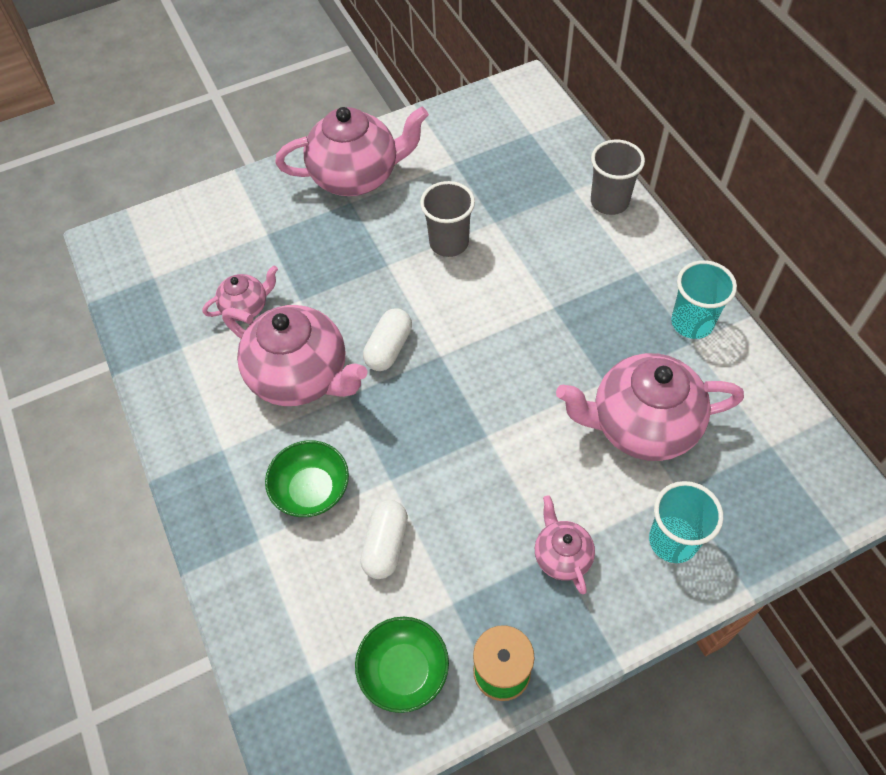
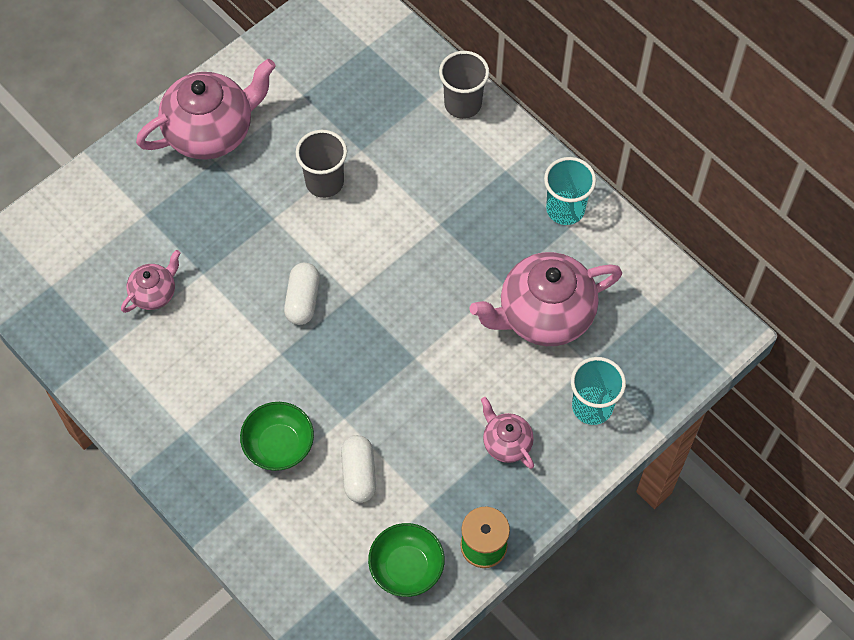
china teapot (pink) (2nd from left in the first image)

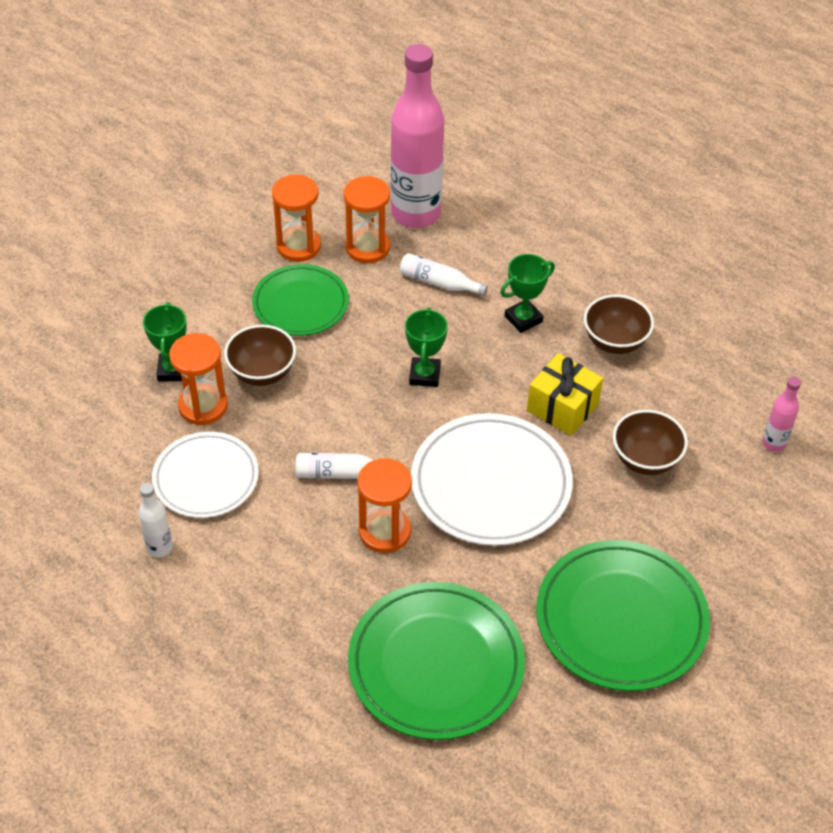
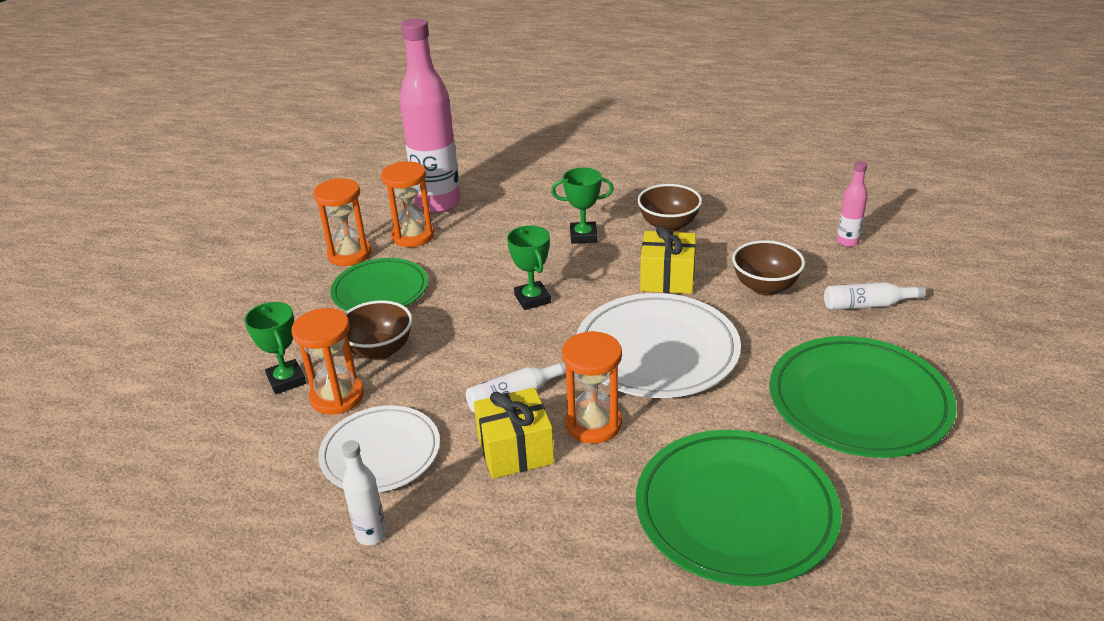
gift (yellow) (1st from left); award cup (green) (3rd from left); drink bottle (snow-white) (3rd from left)

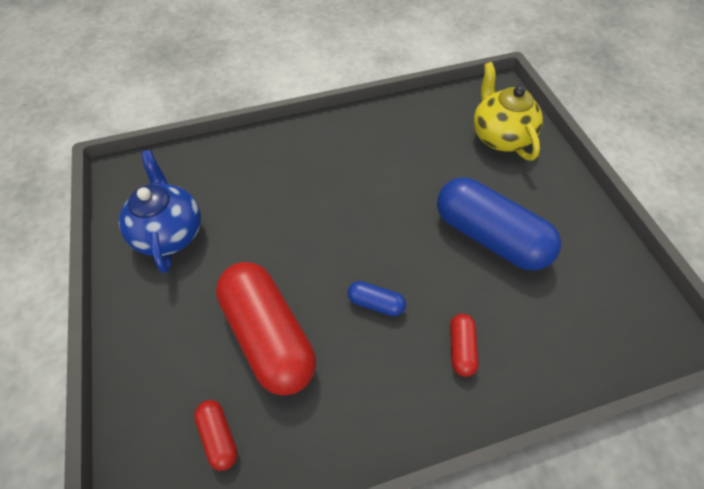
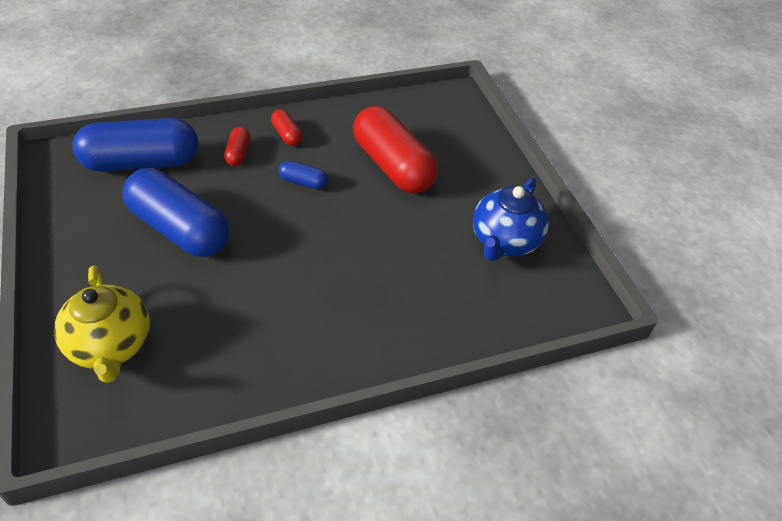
capsule (blue) (1st from left); capsule (scarlet) (2nd from left); china teapot (blue)

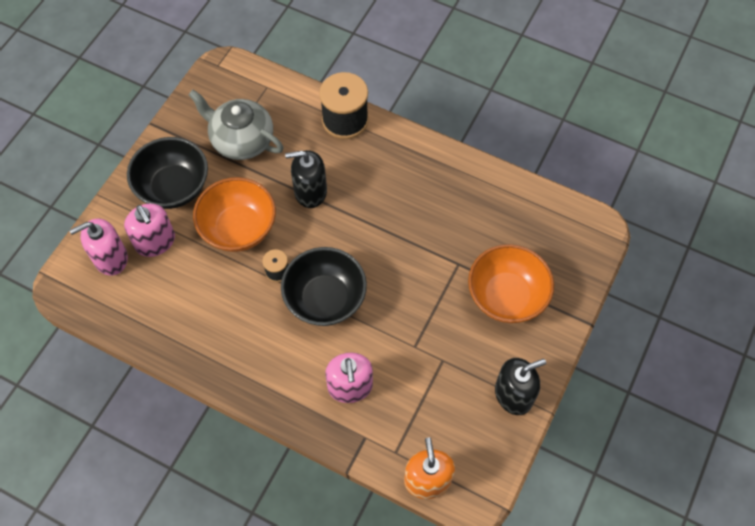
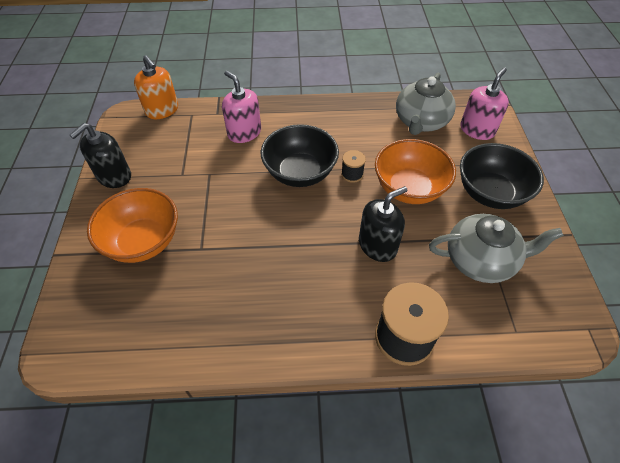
china teapot (gray) (1st from left); pump bottle (pink) (2nd from left in the first image)

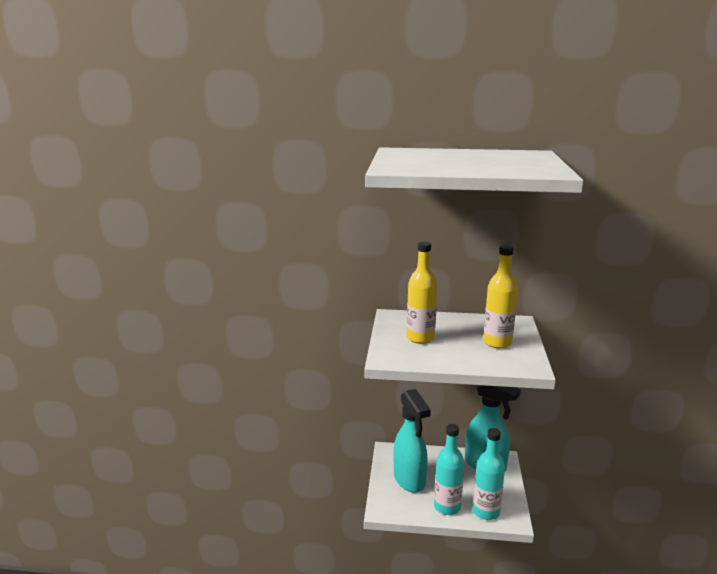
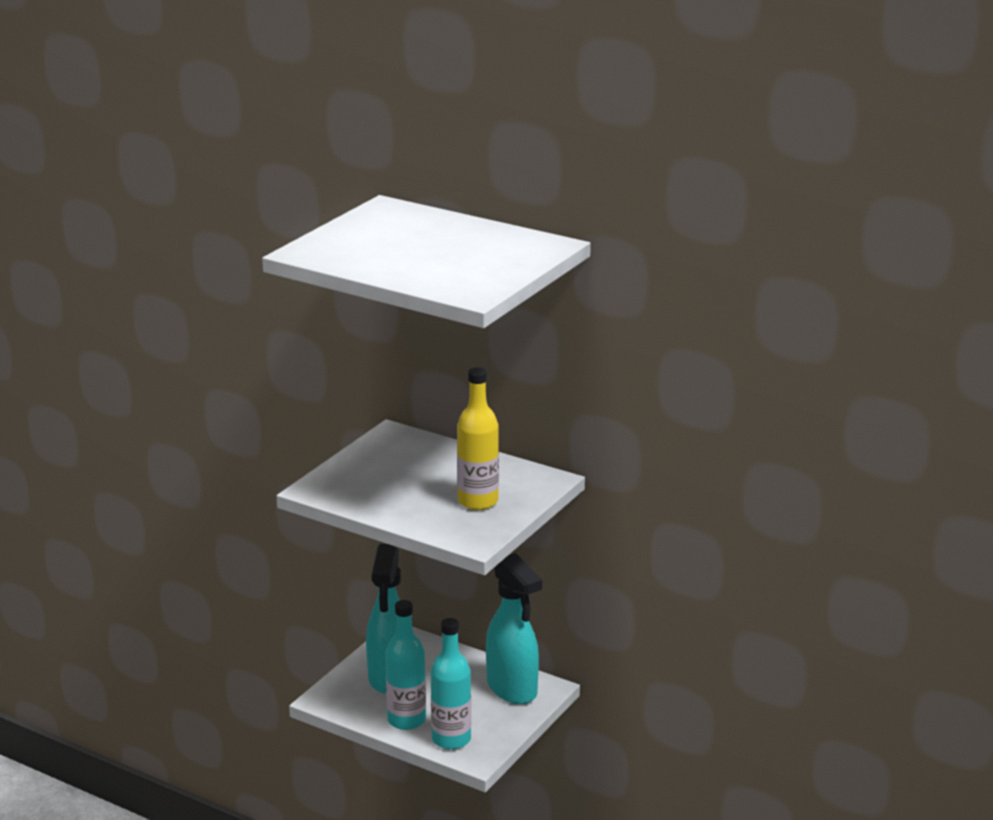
drink bottle (yellow) (1st from left in the first image)

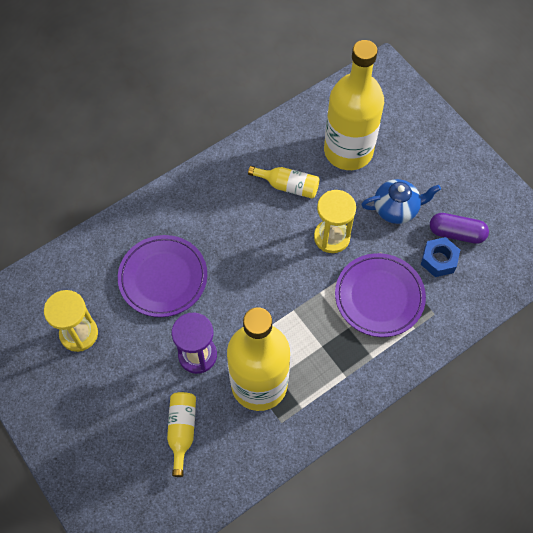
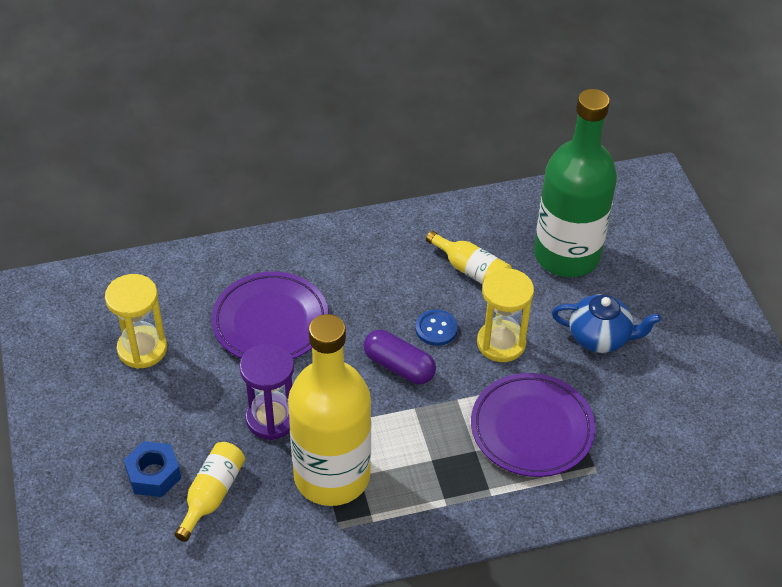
hex nut (blue); capsule (purple); shirt button (blue); drink bottle (green)

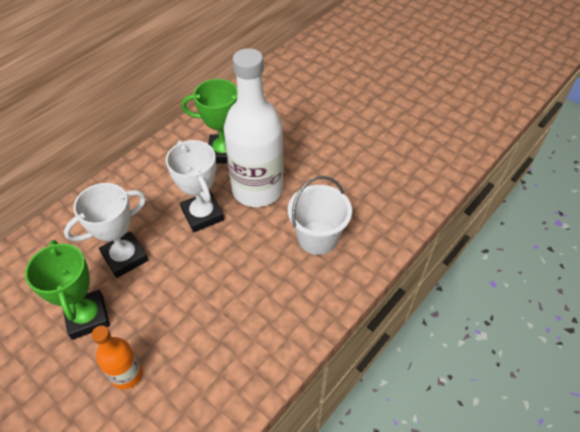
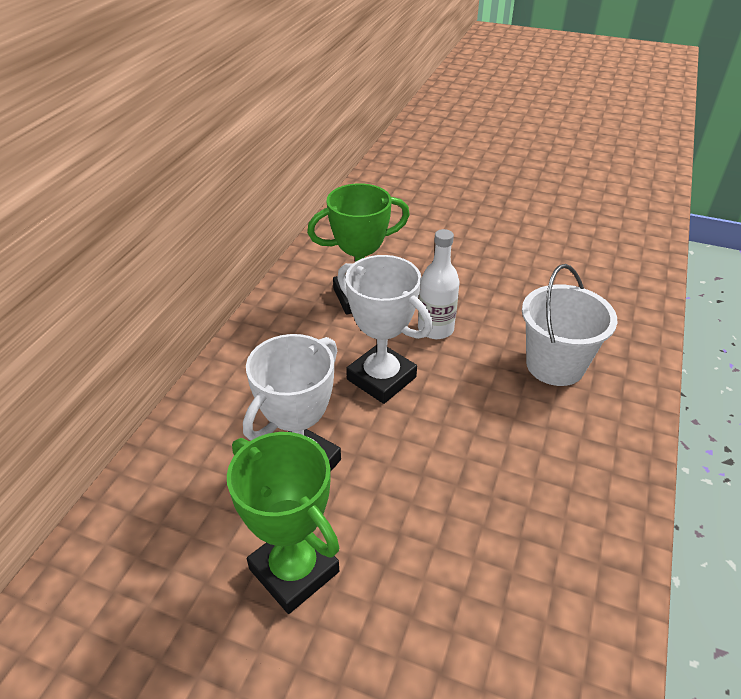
drink bottle (snow-white); drink bottle (orange)

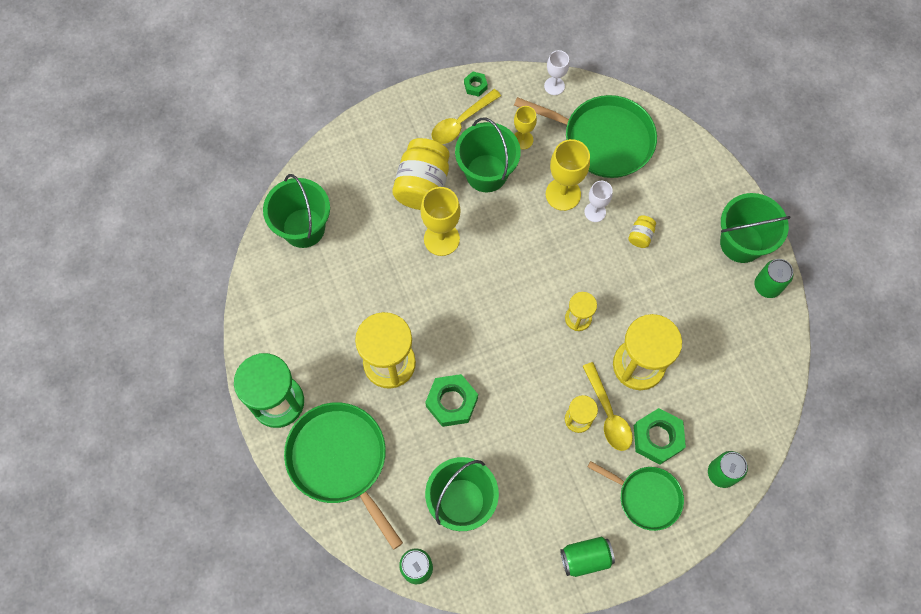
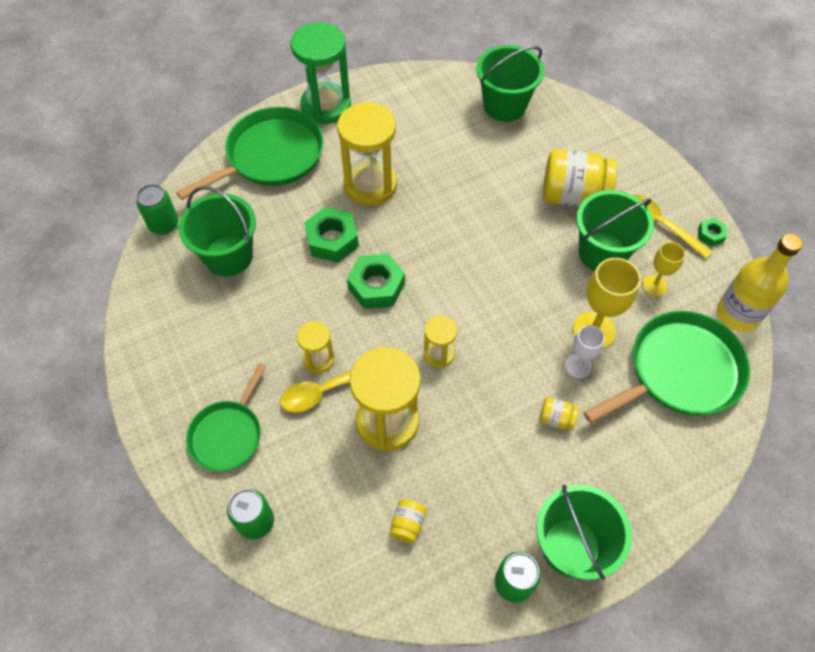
hex nut (green) (2nd from left); preserve jar (yellow) (1st from left); skillet (green) (3rd from left); drink bottle (yellow); chalice (yellow) (1st from left in the first image); tin (green) (2nd from left in the first image)

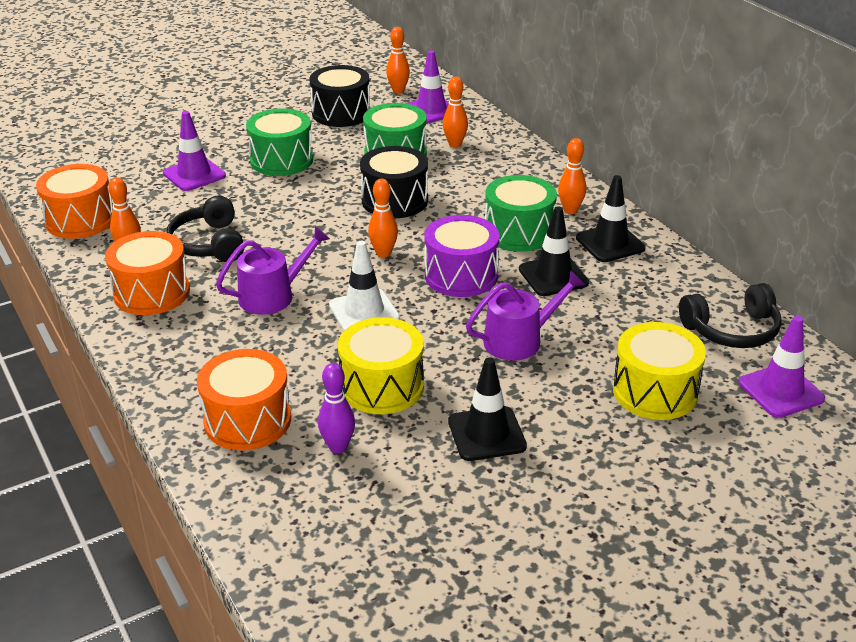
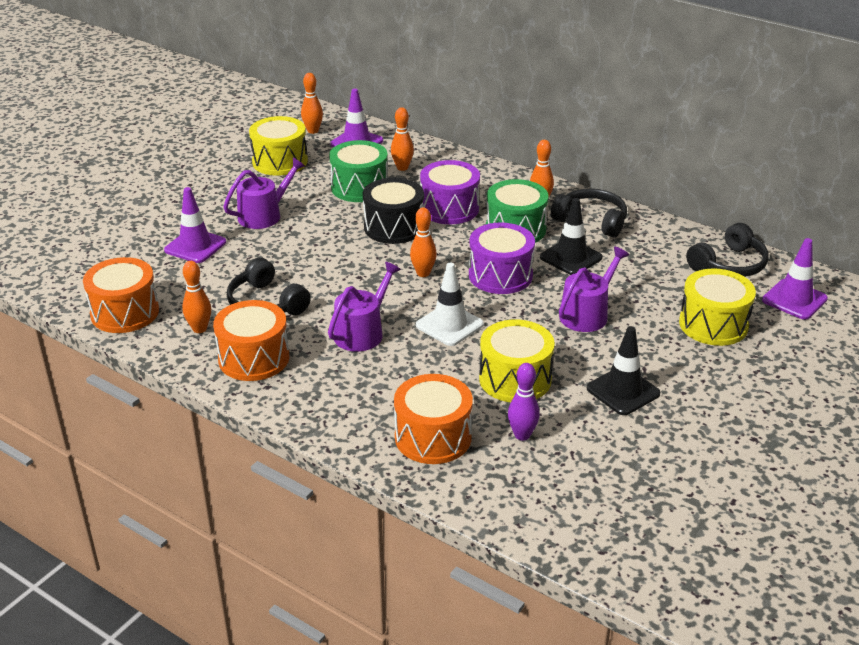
watering pot (purple) (1st from left); drum (yellow) (1st from left); drum (purple) (1st from left); over-ear headphones (ebony) (2nd from left)

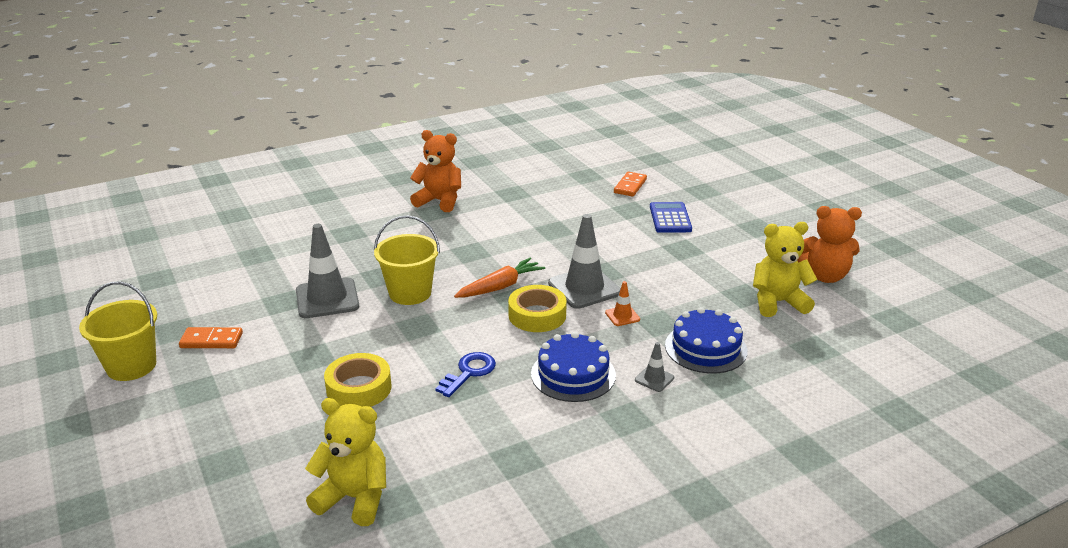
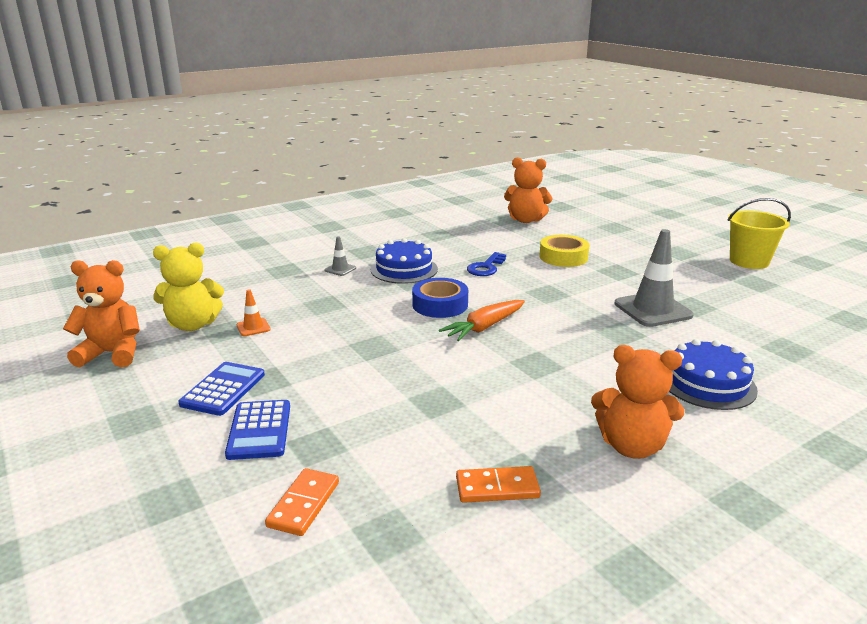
pocket calculator (blue) (1st from left); road cone (orange); tape (blue); domino (orange) (2nd from left); teddy bear (orange) (2nd from left); cake (blue) (2nd from left); pail (yellow) (2nd from left in the first image); road cone (gray) (2nd from left in the first image)

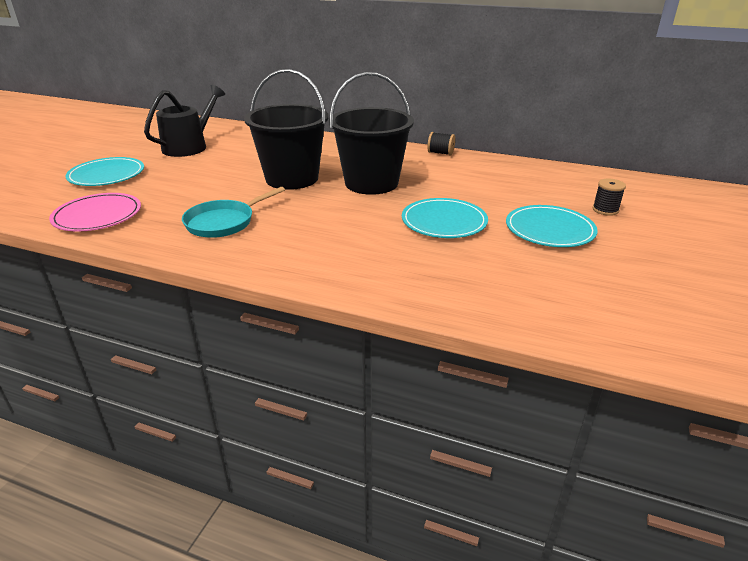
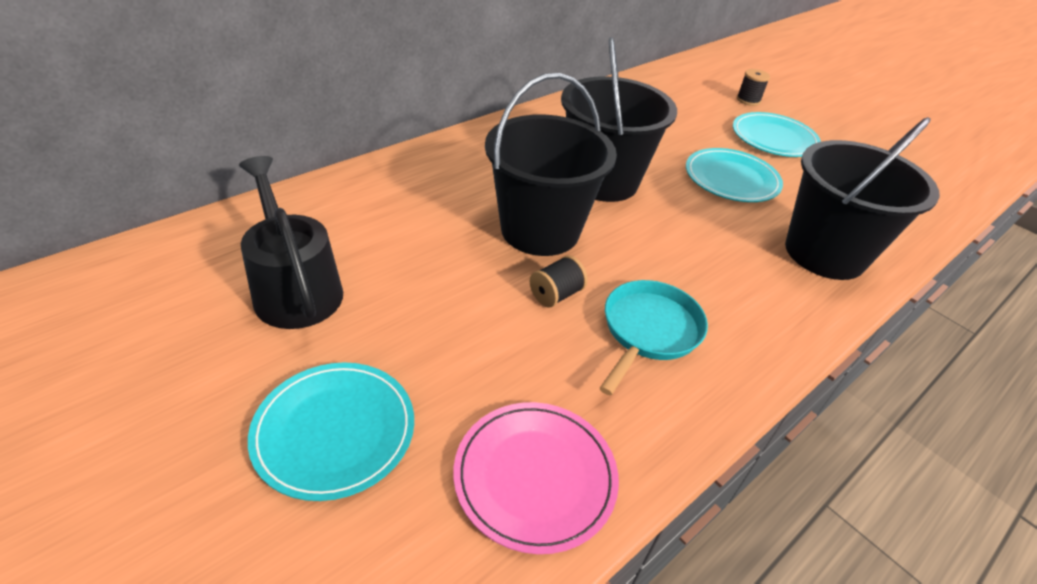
reel of thread (ebony) (1st from left); skillet (teal); pail (ebony) (3rd from left)

